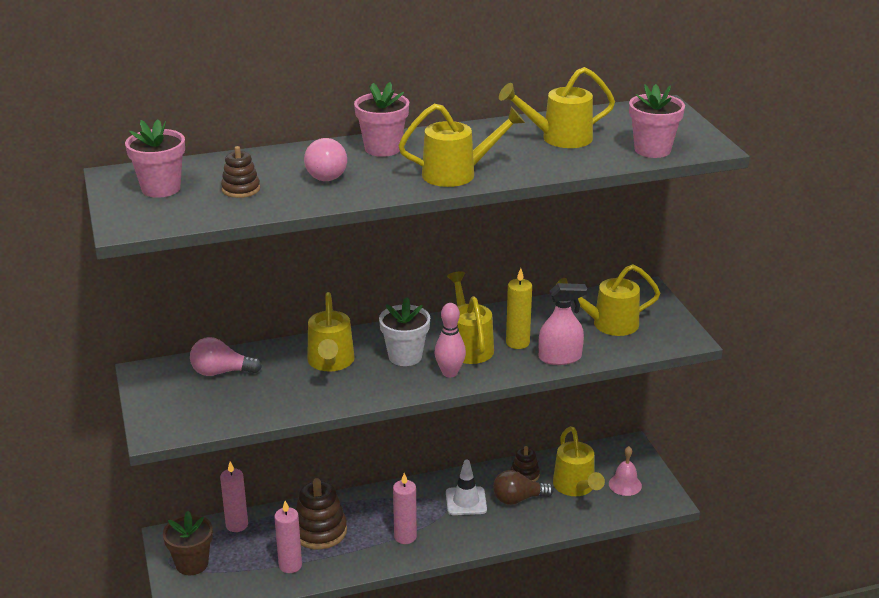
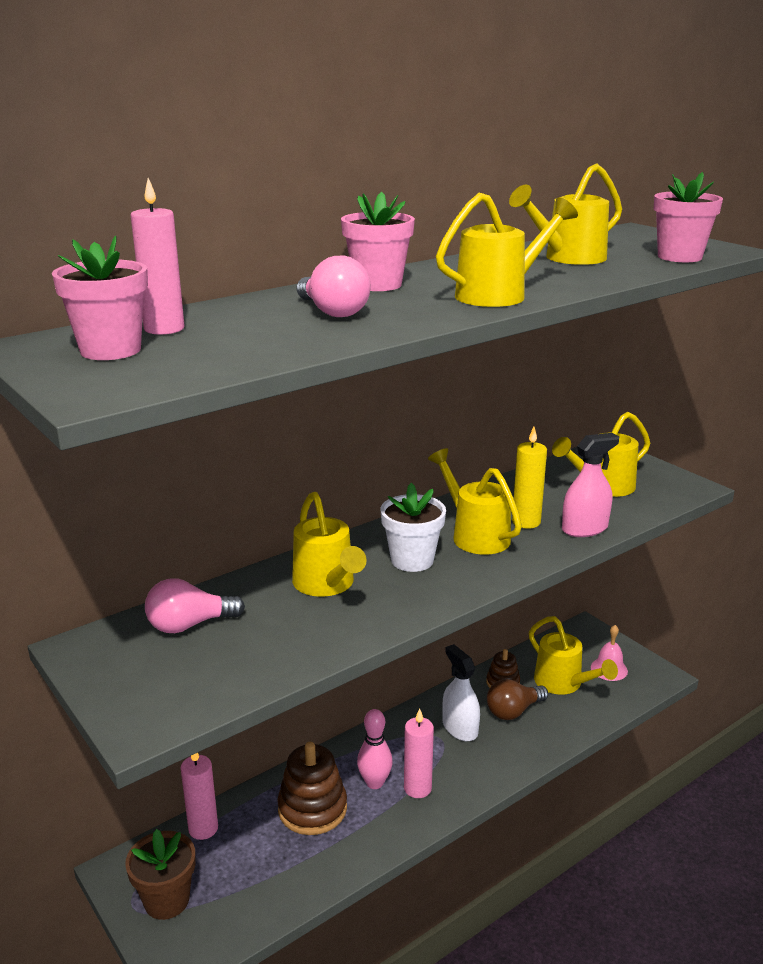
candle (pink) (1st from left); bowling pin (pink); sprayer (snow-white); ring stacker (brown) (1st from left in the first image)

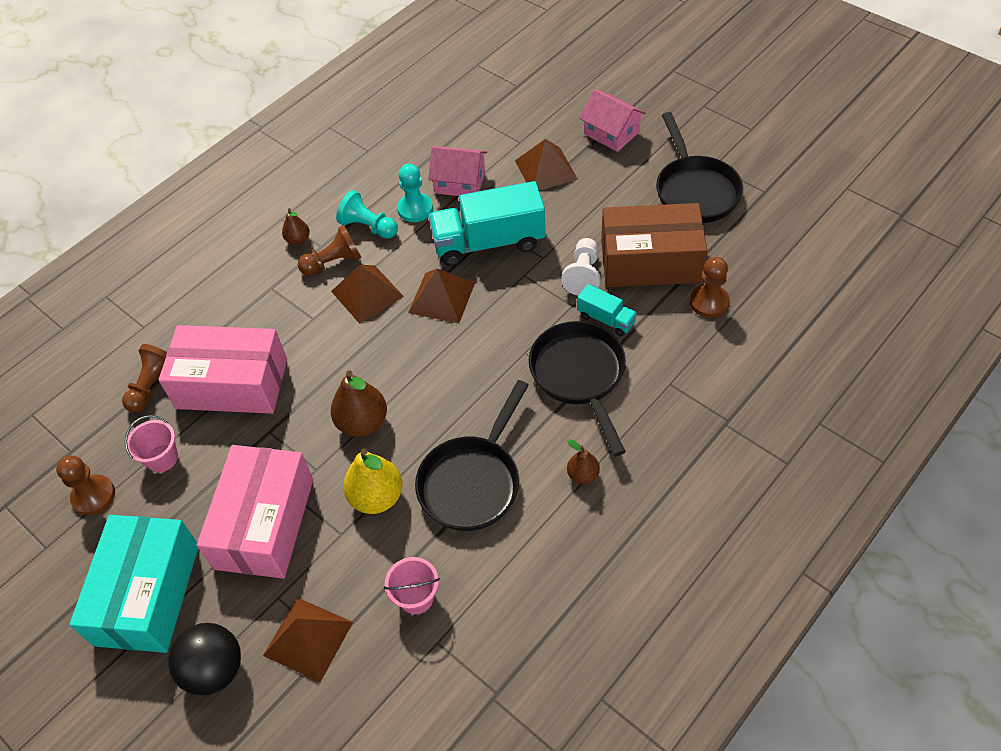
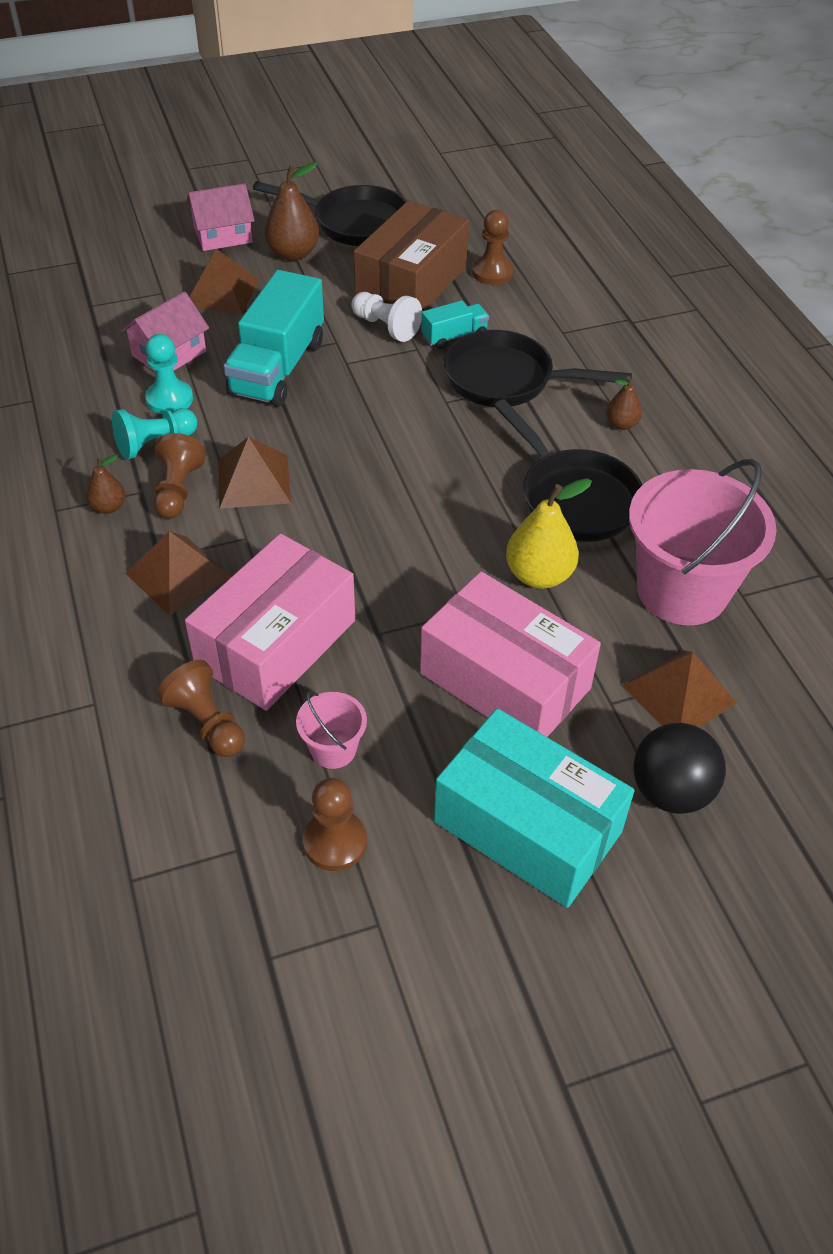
solid pyramid (brown) (1st from left); toy pear (brown) (2nd from left); pail (pink) (2nd from left)

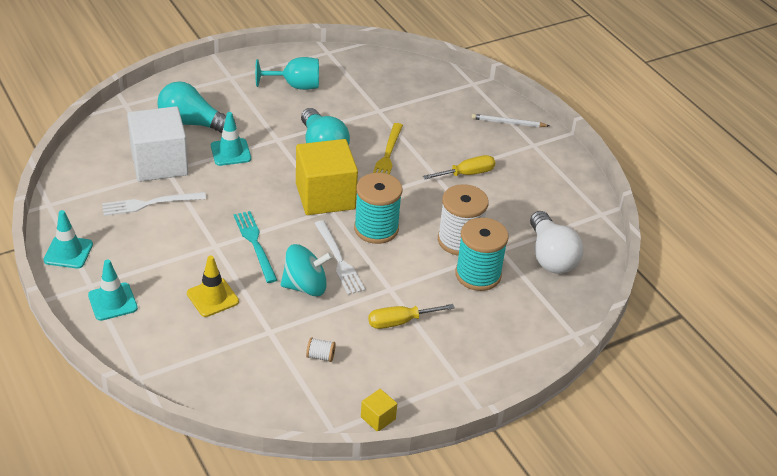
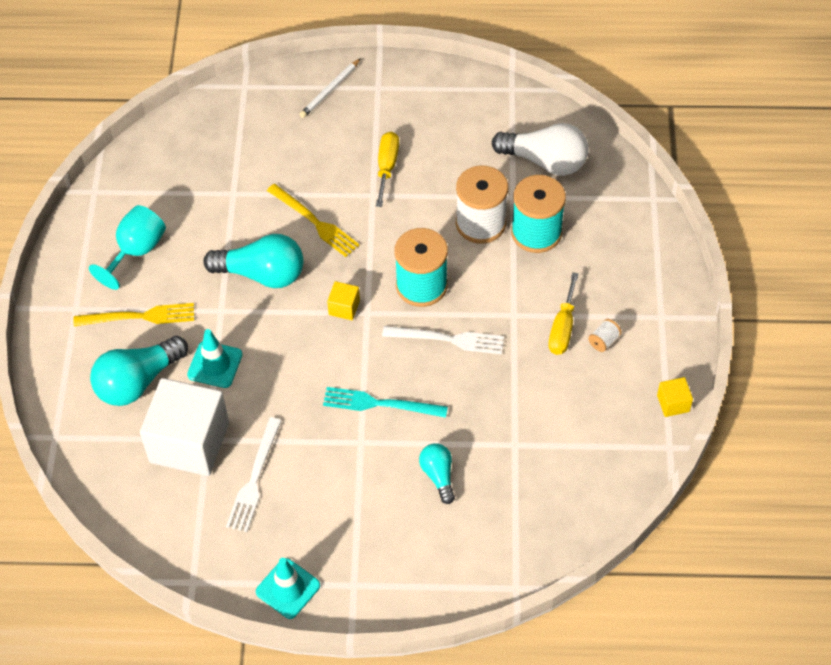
fork (yellow) (1st from left); cube (yellow) (1st from left); light bulb (teal) (3rd from left); reel of thread (snow-white) (2nd from left); road cone (teal) (2nd from left in the first image); spinning top (teal)

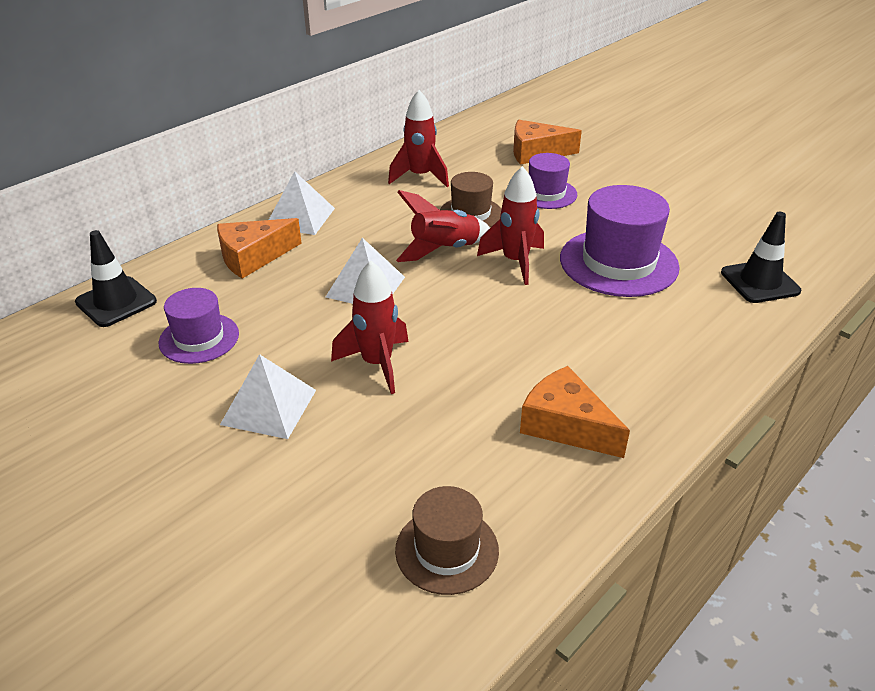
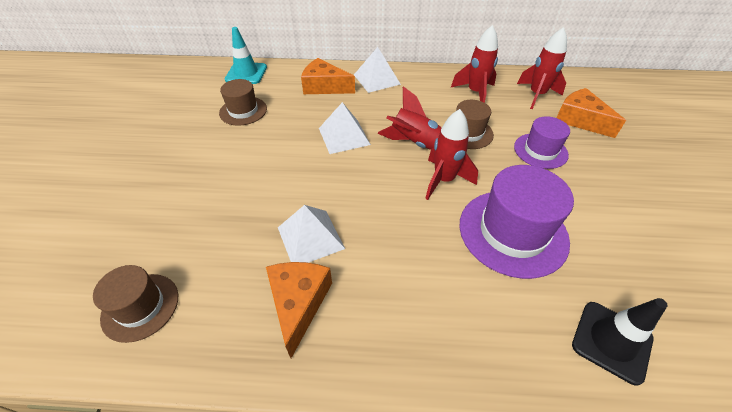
tall hat (brown) (2nd from left); road cone (teal); solid pyramid (snow-white) (1st from left); spaceship (scarlet) (4th from left)

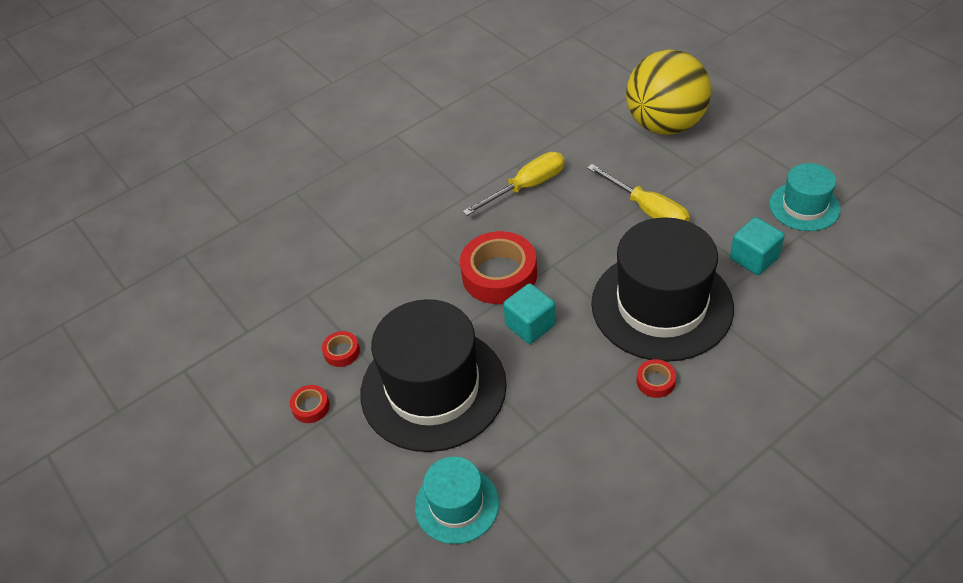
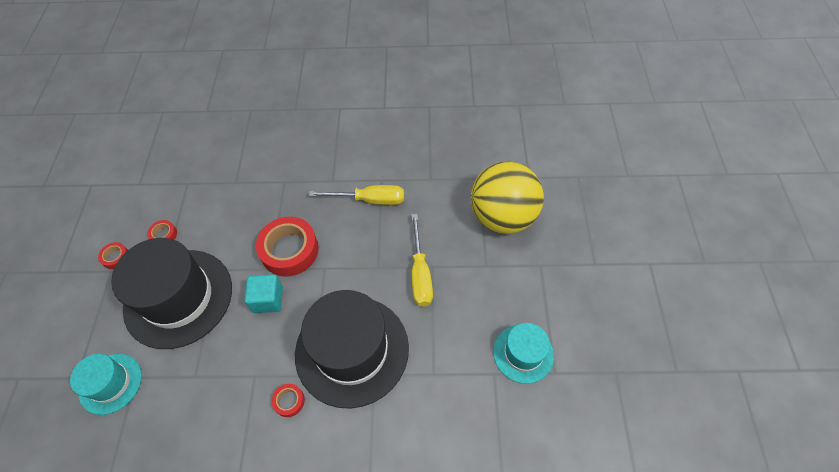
cube (teal) (2nd from left in the first image)

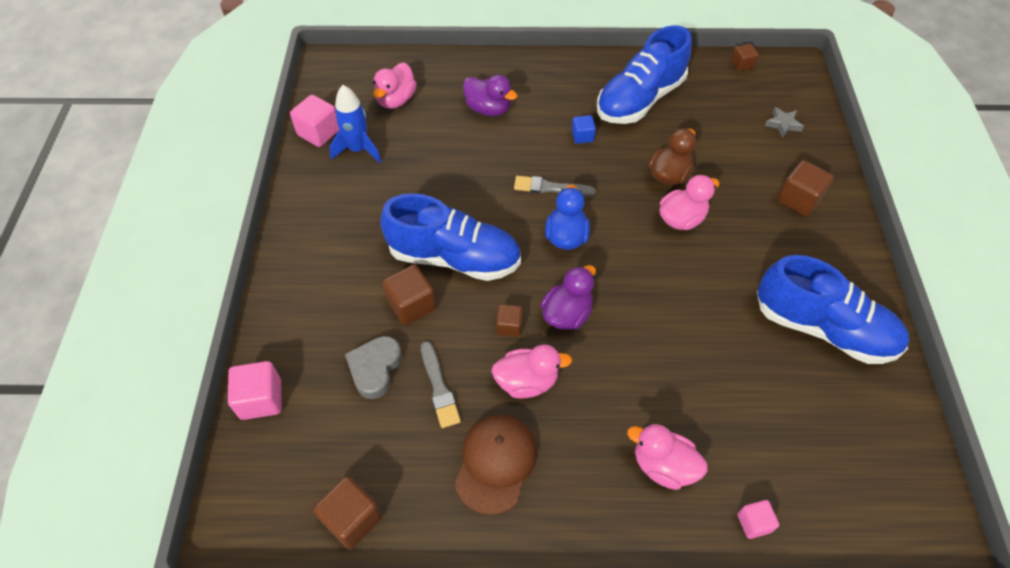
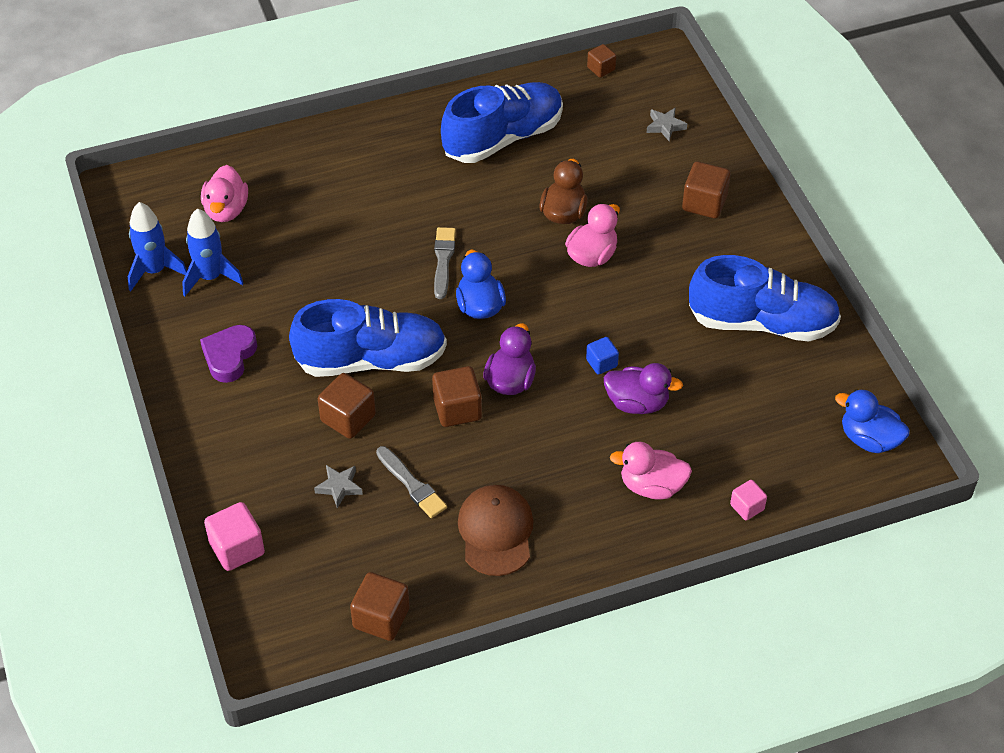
spaceship (blue) (1st from left); heart shape (purple); five-pointed star (gray) (1st from left); cube (brown) (3rd from left); paint brush (gray) (2nd from left); sneaker (blue) (2nd from left); cube (blue); toy duck (purple) (2nd from left); toy duck (blue) (2nd from left); toy duck (pink) (2nd from left in the first image)

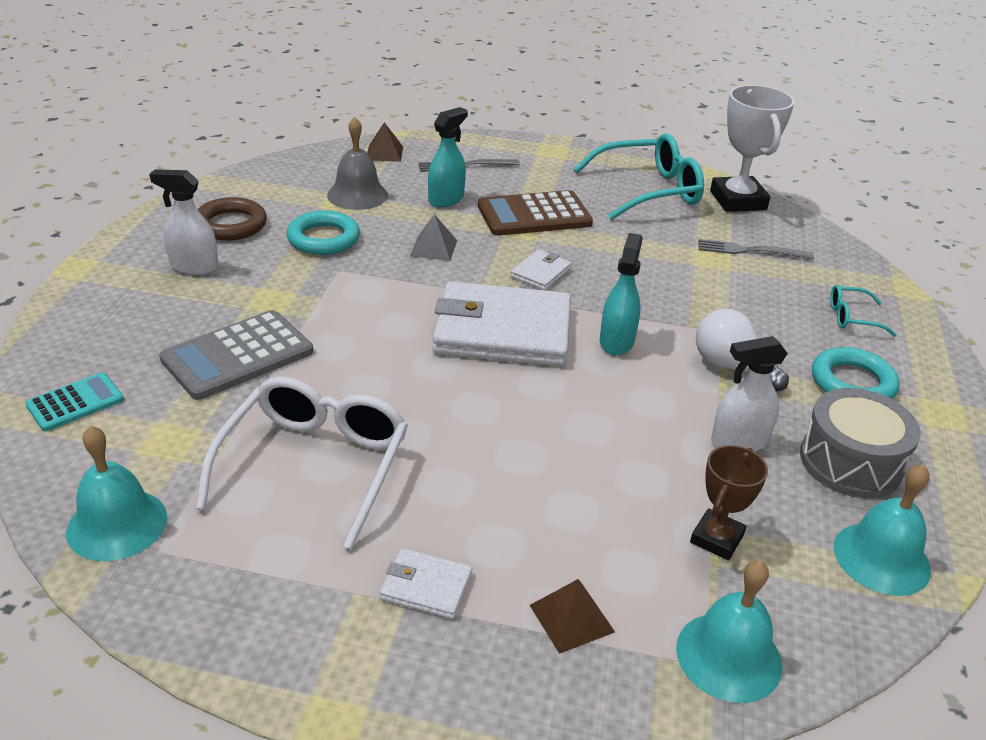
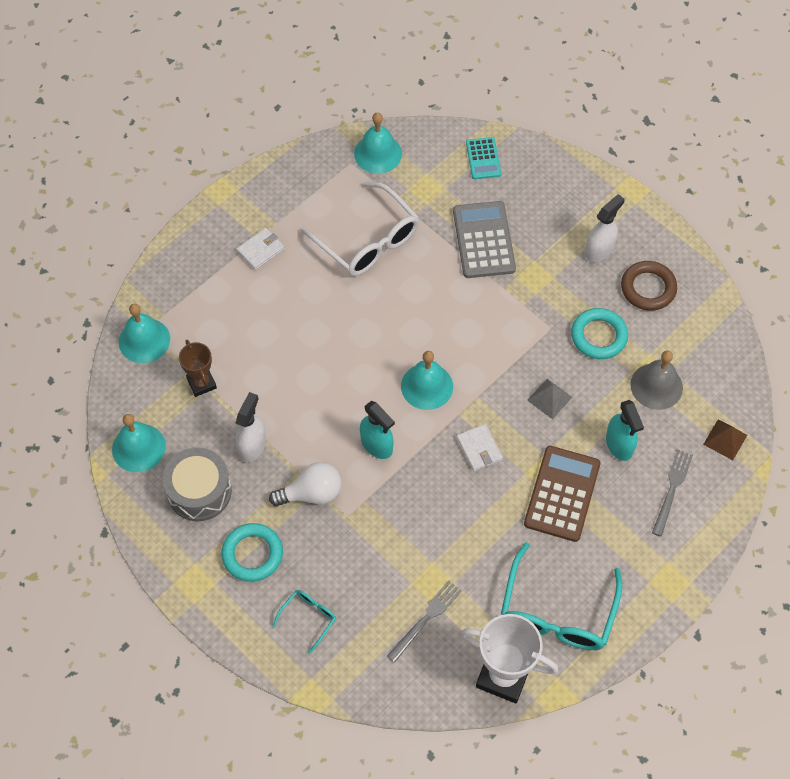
school bell (teal) (4th from left); solid pyramid (brown) (2nd from left in the first image)

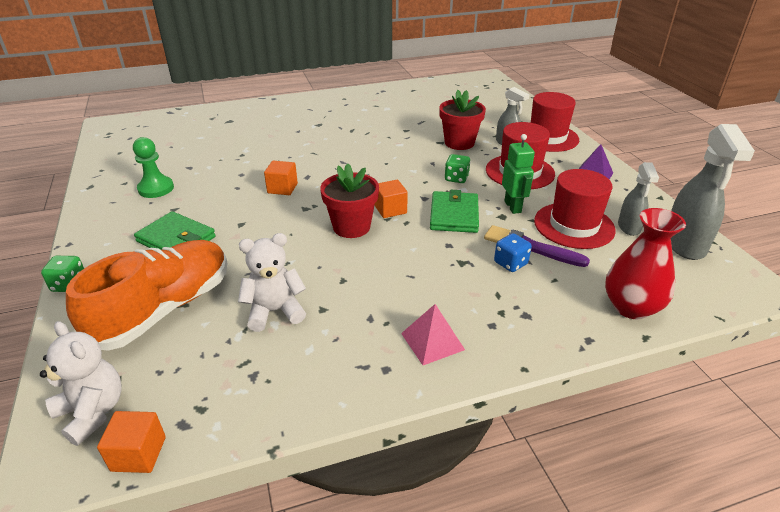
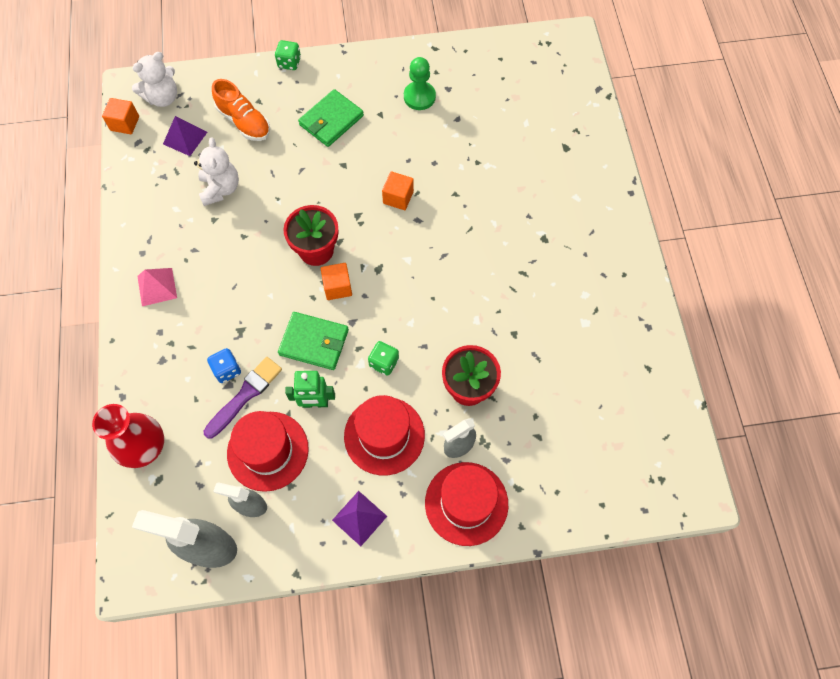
solid pyramid (purple) (1st from left); sneaker (orange)

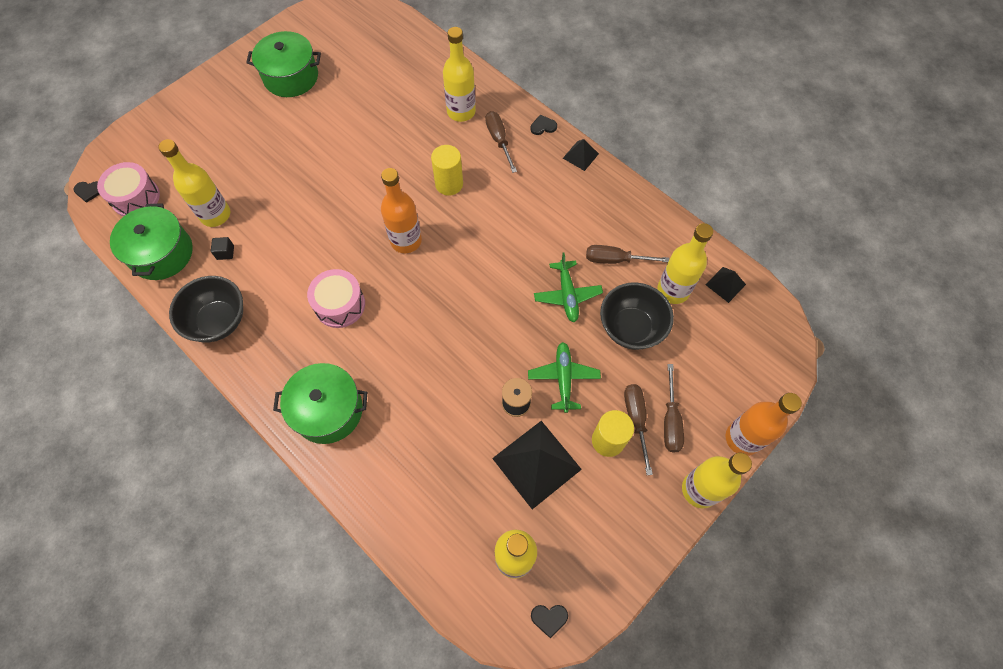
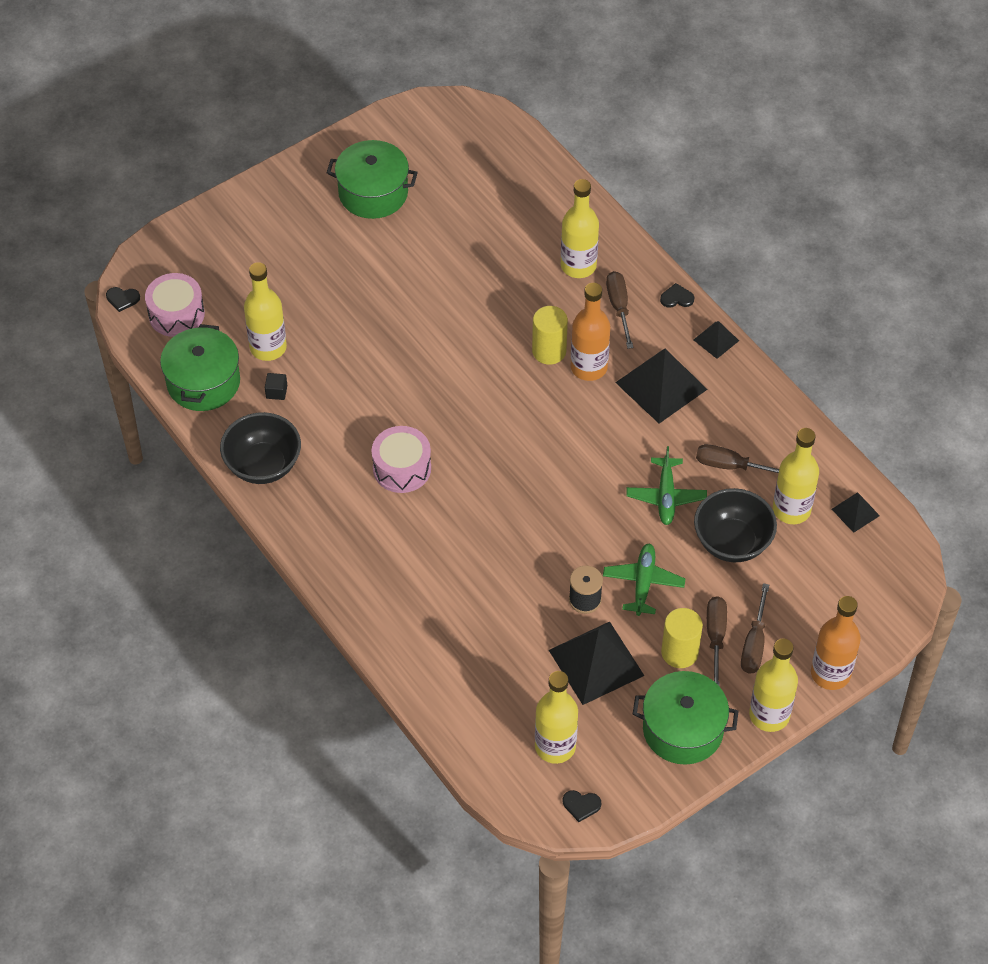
drink bottle (orange) (1st from left); solid pyramid (ebony) (2nd from left); stockpot (green) (3rd from left)

